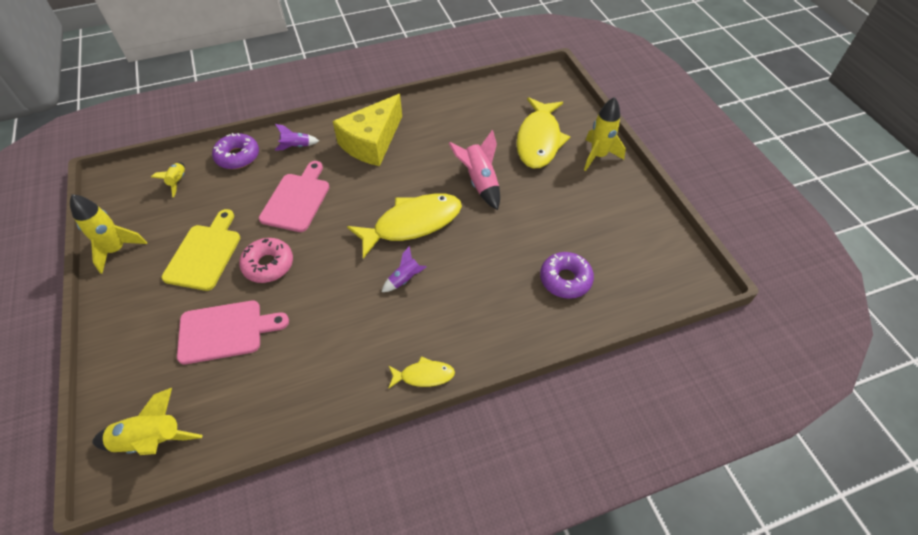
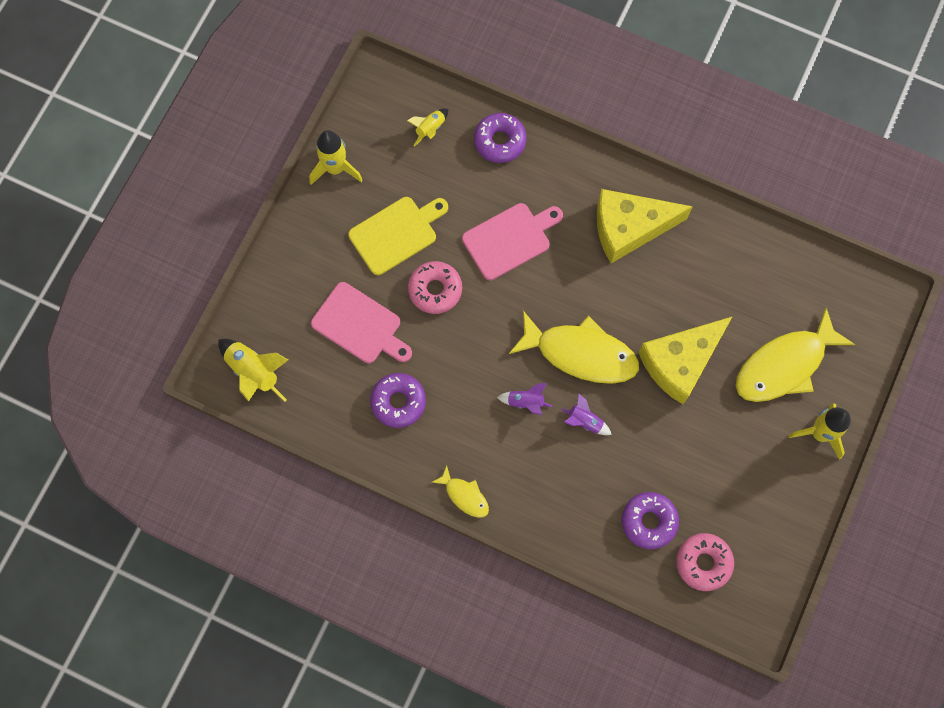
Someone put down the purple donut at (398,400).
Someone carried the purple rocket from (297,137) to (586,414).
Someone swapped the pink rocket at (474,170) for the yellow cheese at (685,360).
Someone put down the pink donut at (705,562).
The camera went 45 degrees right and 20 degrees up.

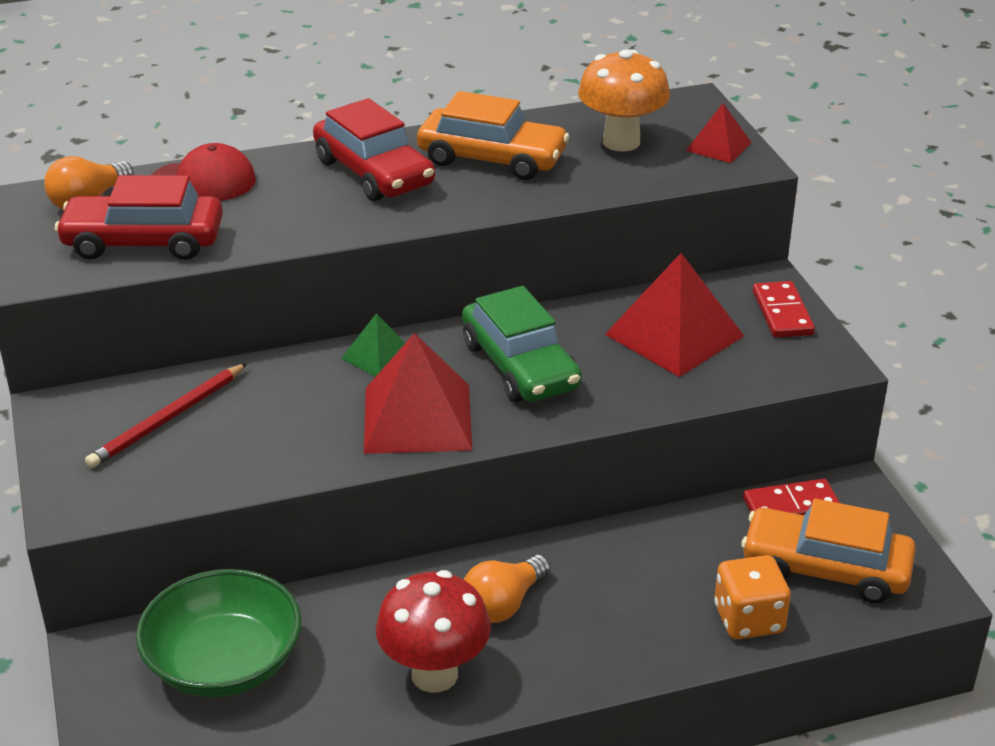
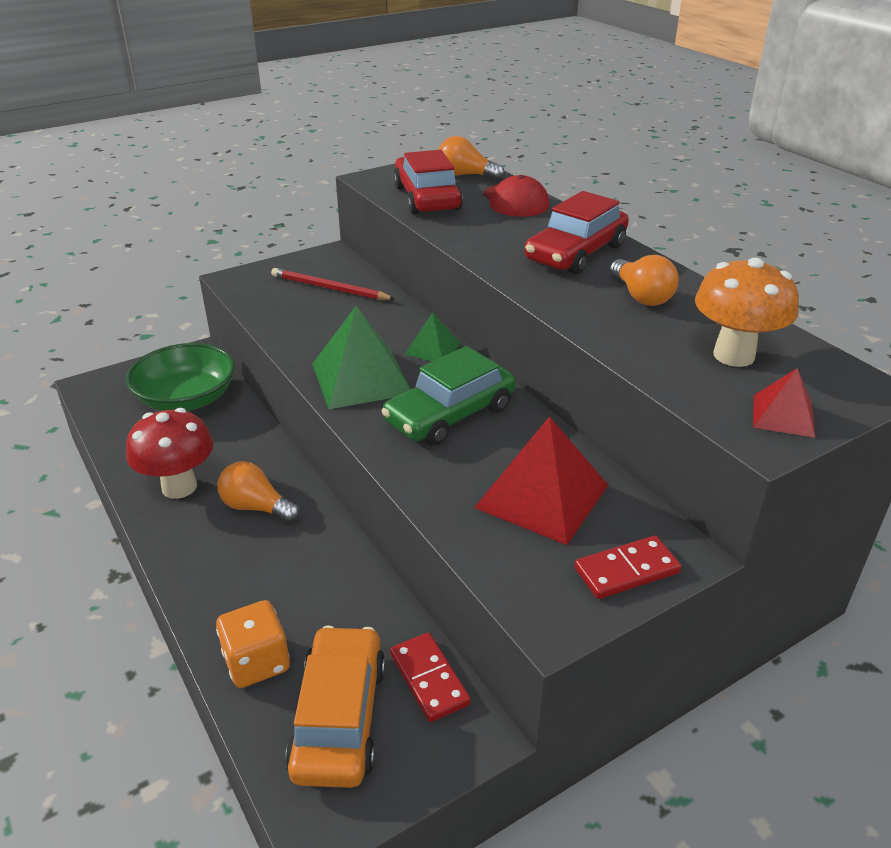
Someone repainted the red pyramid at (418,393), which became the green pyramid at (361,357).
Someone swapped the orange car at (493,135) for the orange light bulb at (644,280).
The camera went 75 degrees right and 0 degrees up.

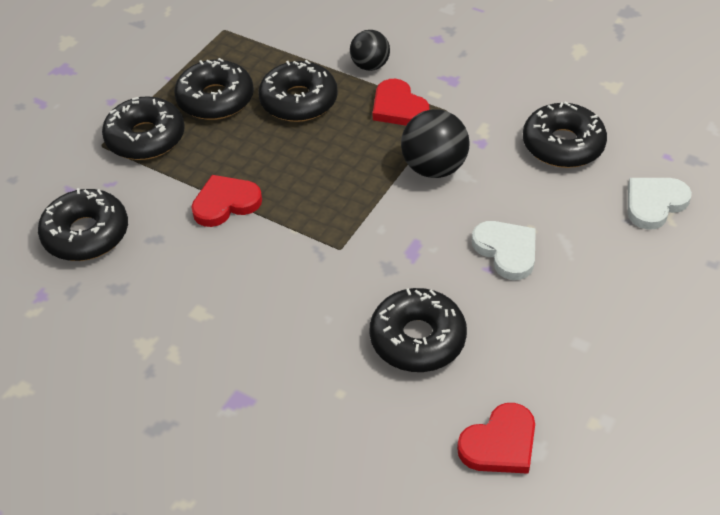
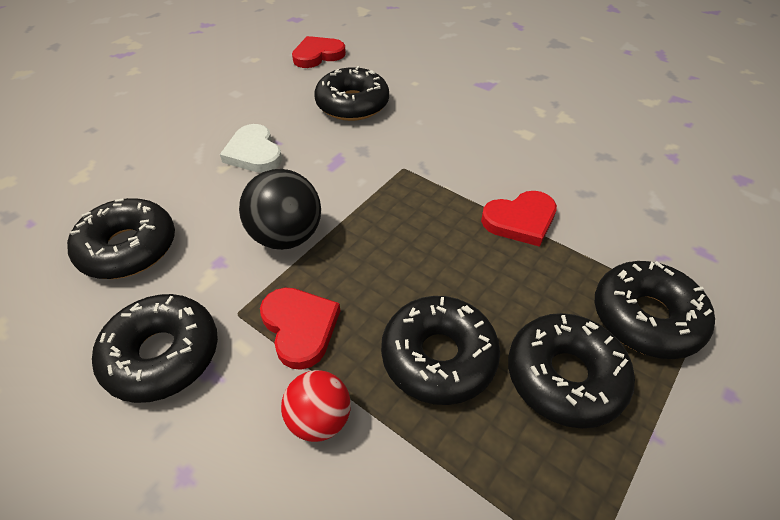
Someone carried the black donut from (83,224) to (155,348).
Someone repainted the black ball at (370,50), which became the red ball at (316,406).
Someone took away the white heart at (660,204).
The camera went 175 degrees left and 0 degrees up.

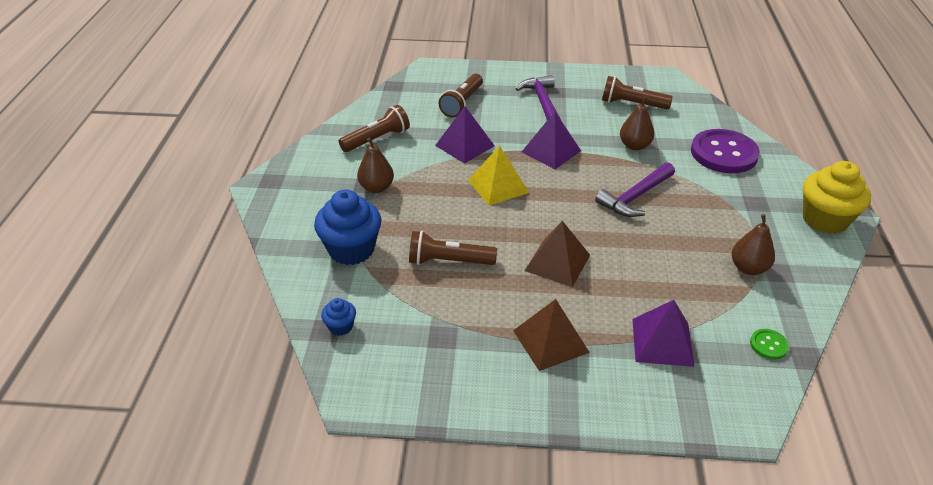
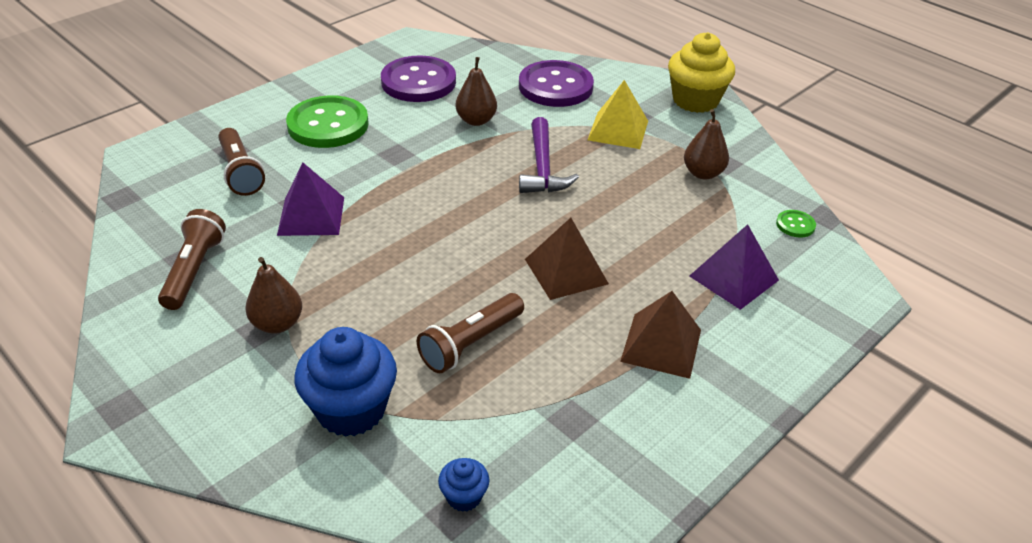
Someone swapped the purple hammer at (538,97) for the green button at (327,121).
Someone swapped the brown flashlight at (637,92) for the purple button at (418,78).
Someone carried the yellow pyramid from (498,176) to (618,114).
Someone took away the purple pyramid at (551,140).
The camera went 50 degrees left and 0 degrees up.

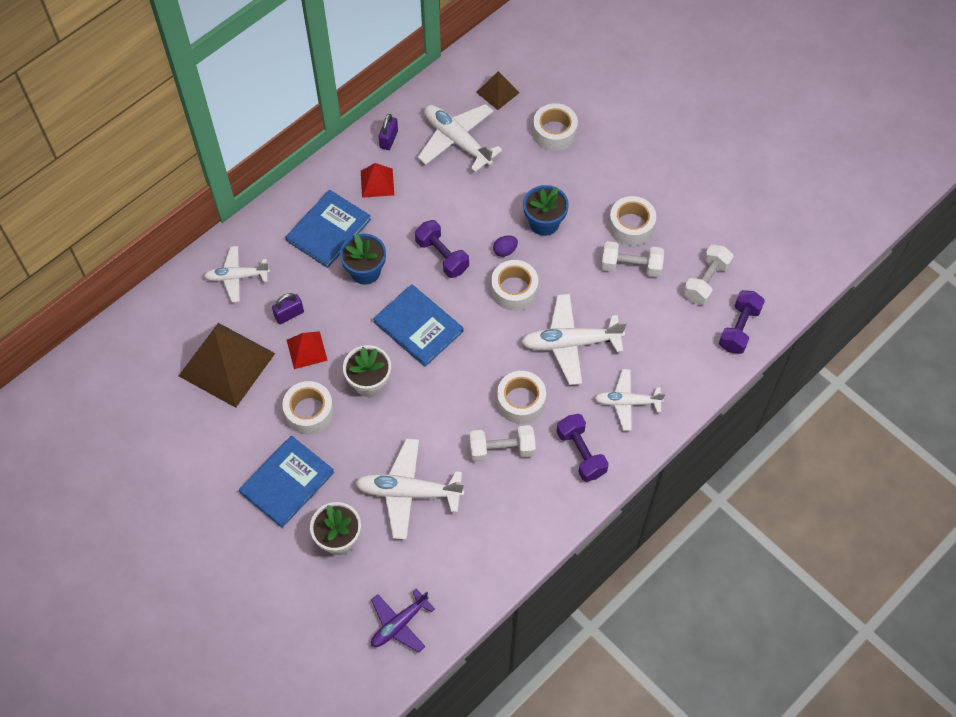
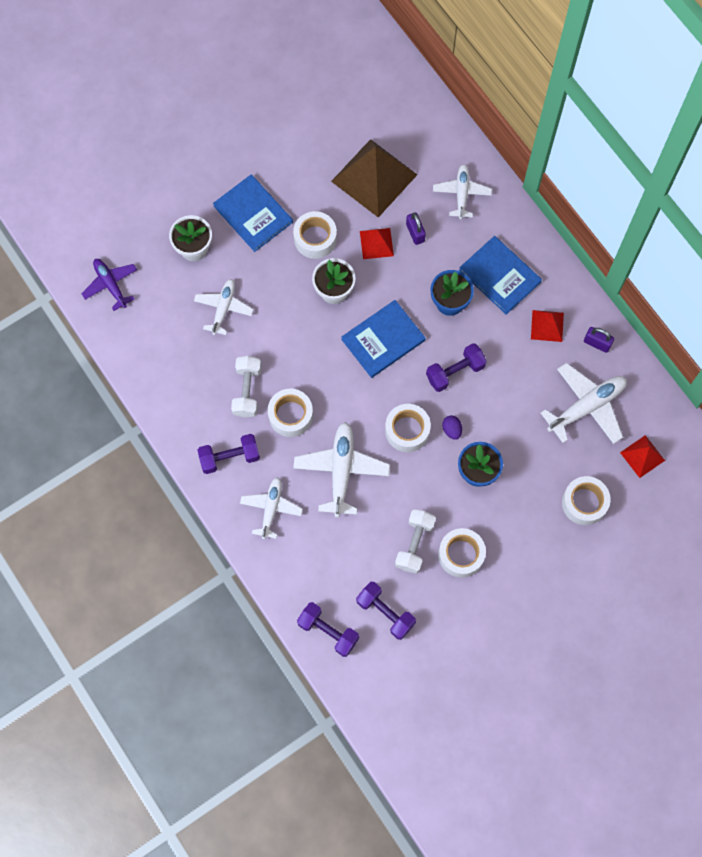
Someone scaled the white plane at (410,489) by 0.65.
Someone repainted the white dumbbell at (708,274), which became the purple dumbbell at (386,611).
Someone repainted the brown pyramid at (498,90), which became the red pyramid at (642,456).
The camera went 100 degrees right and 10 degrees up.

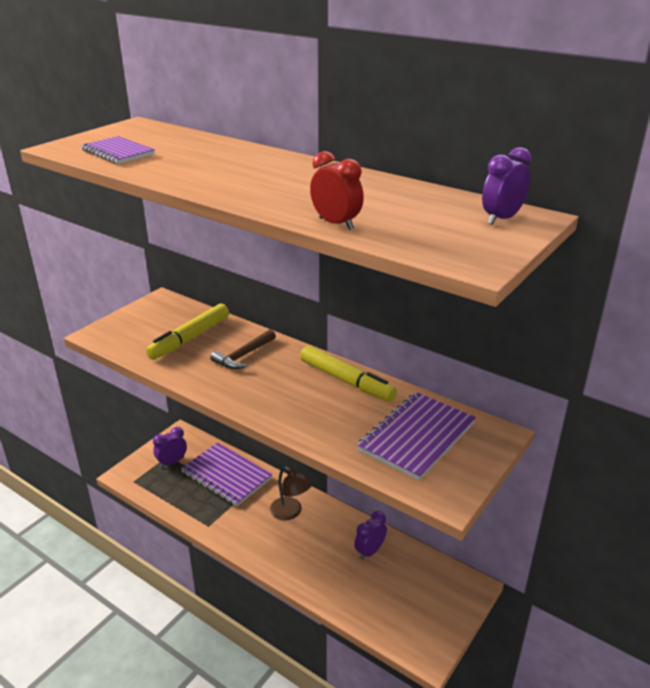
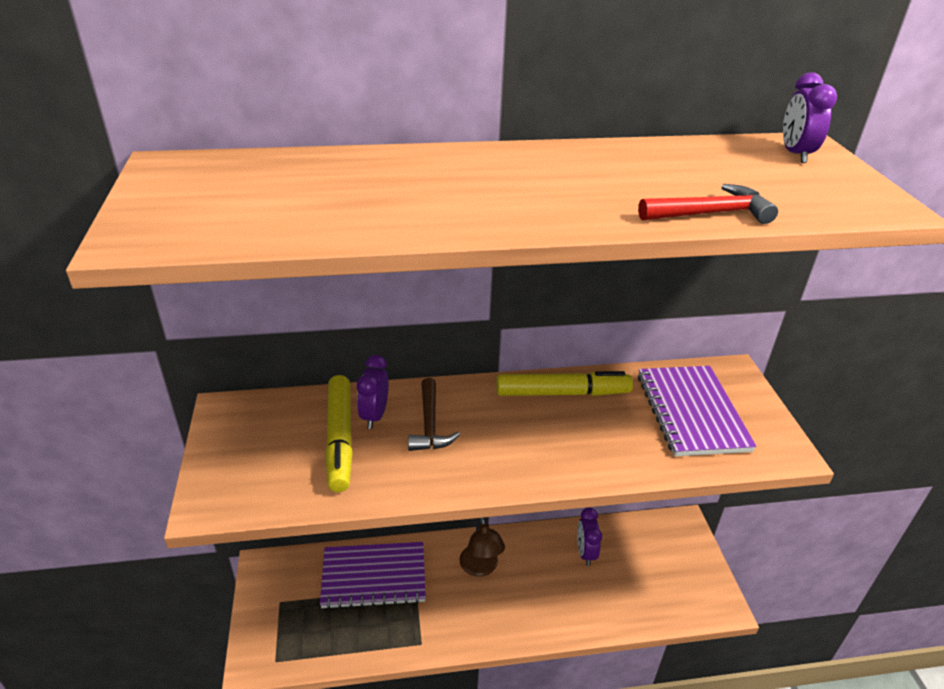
Someone carried the purple clock from (170,447) to (373,392).
Someone rotated the brown lamp at (291,493) by 75 degrees clockwise.
Someone swapped the red clock at (337,190) for the red hammer at (708,204).
Someone took away the purple notebook at (118,150).
The camera went 45 degrees left and 5 degrees up.

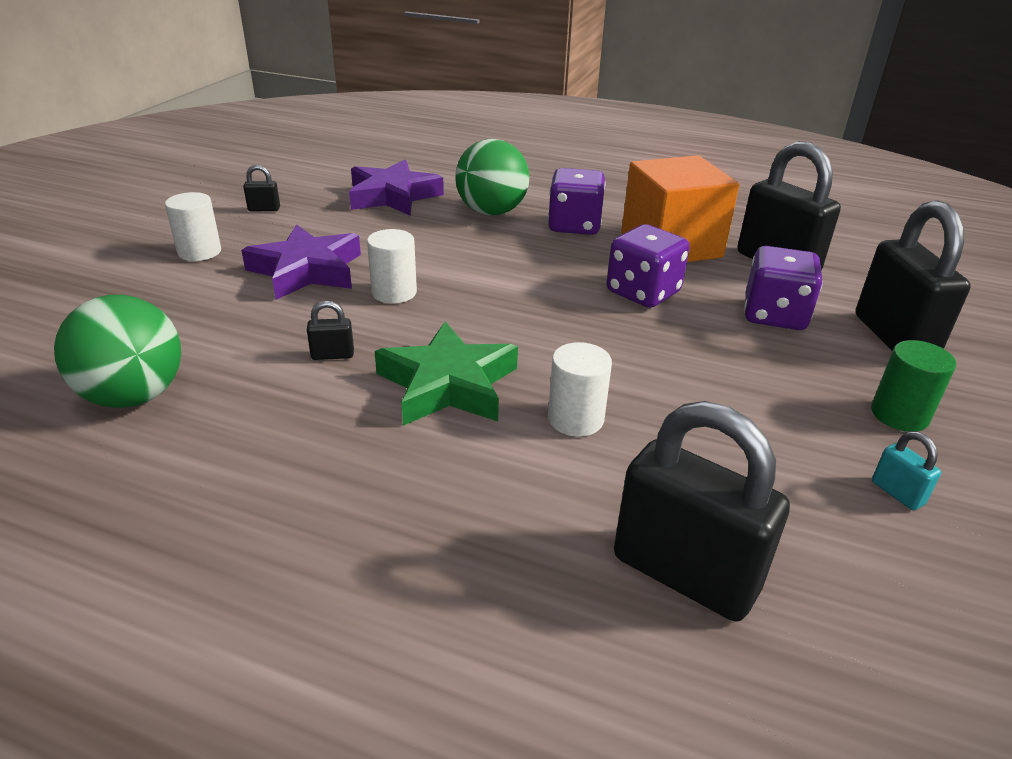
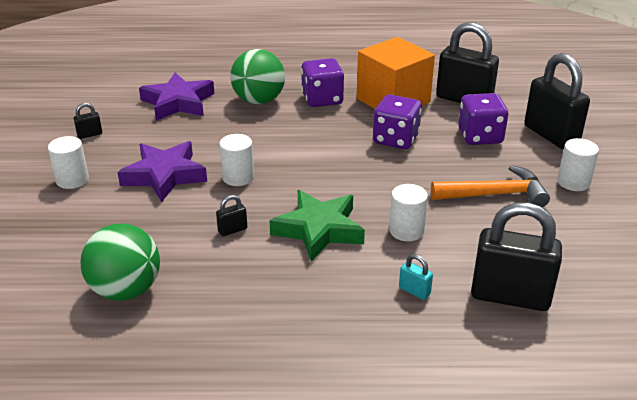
Someone carried the turquoise padlock from (906,470) to (416,277).
Someone put down the orange hammer at (490,186).
Someone repainted the green cylinder at (913,386), which became the white cylinder at (578,164).
The camera went 20 degrees left and 0 degrees up.

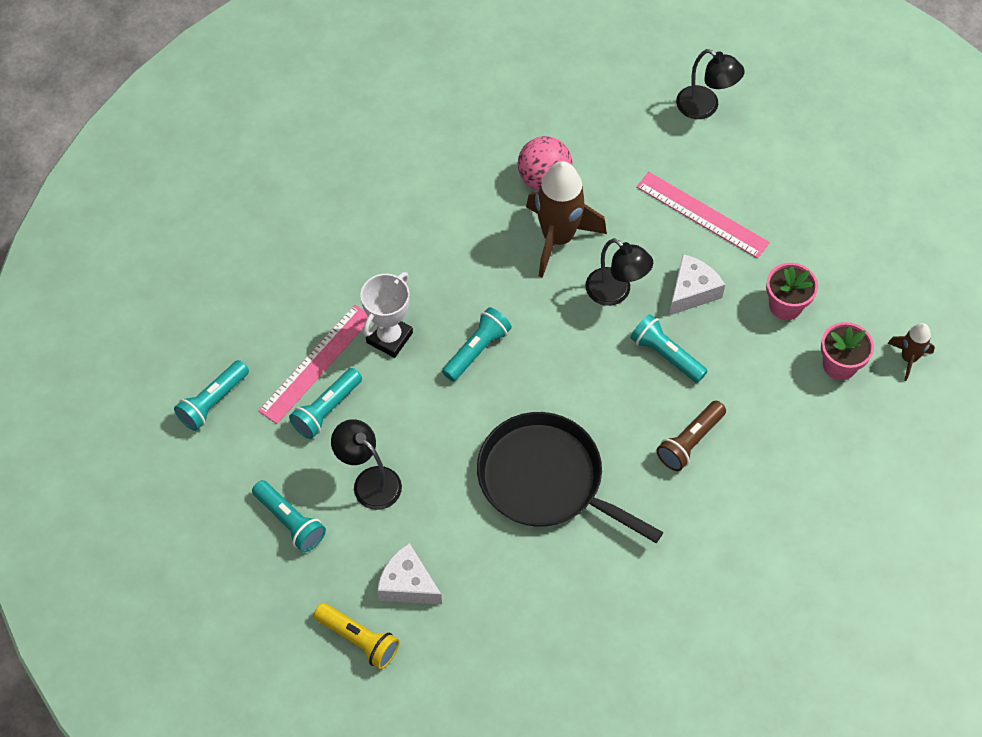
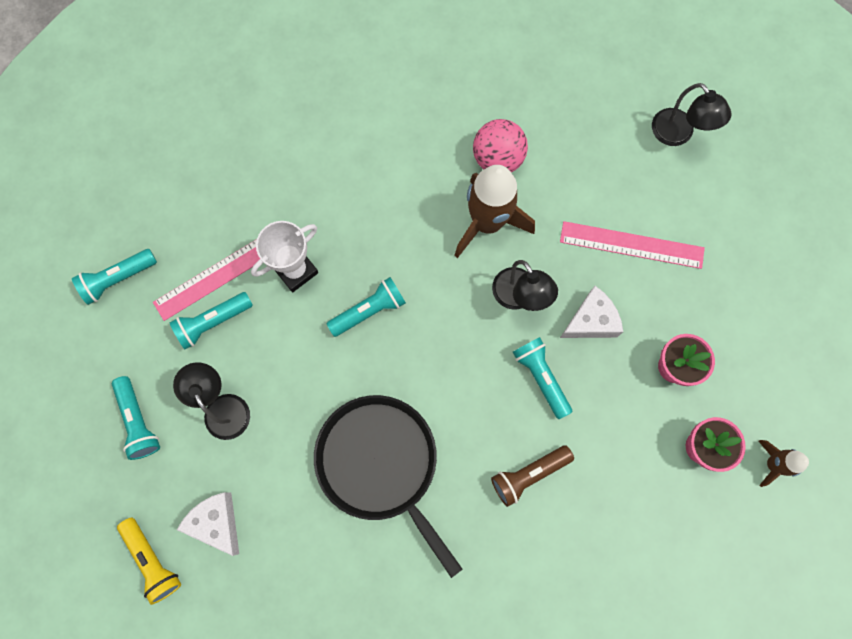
Someone rotated the pink ruler at (703,215) by 45 degrees counterclockwise.
The camera went 20 degrees right and 15 degrees up.

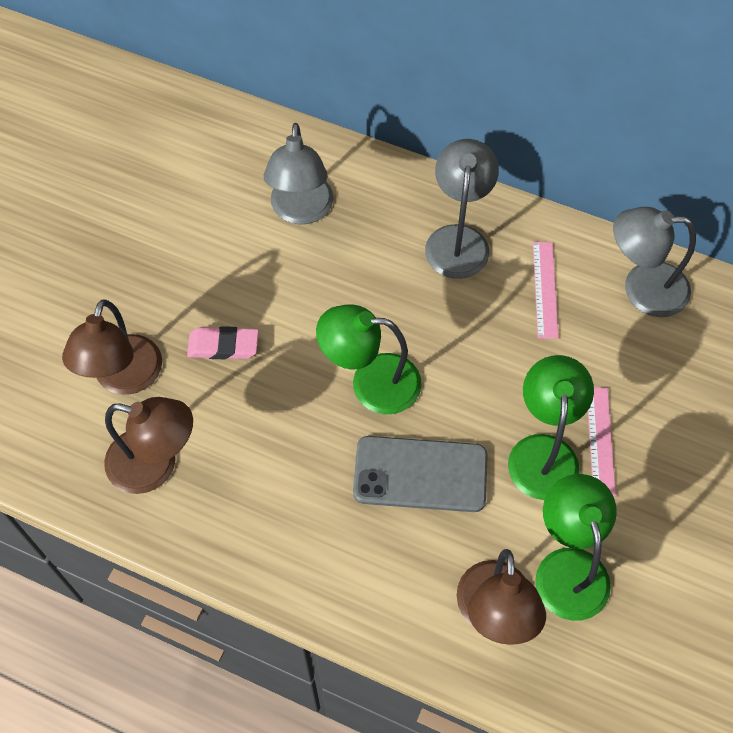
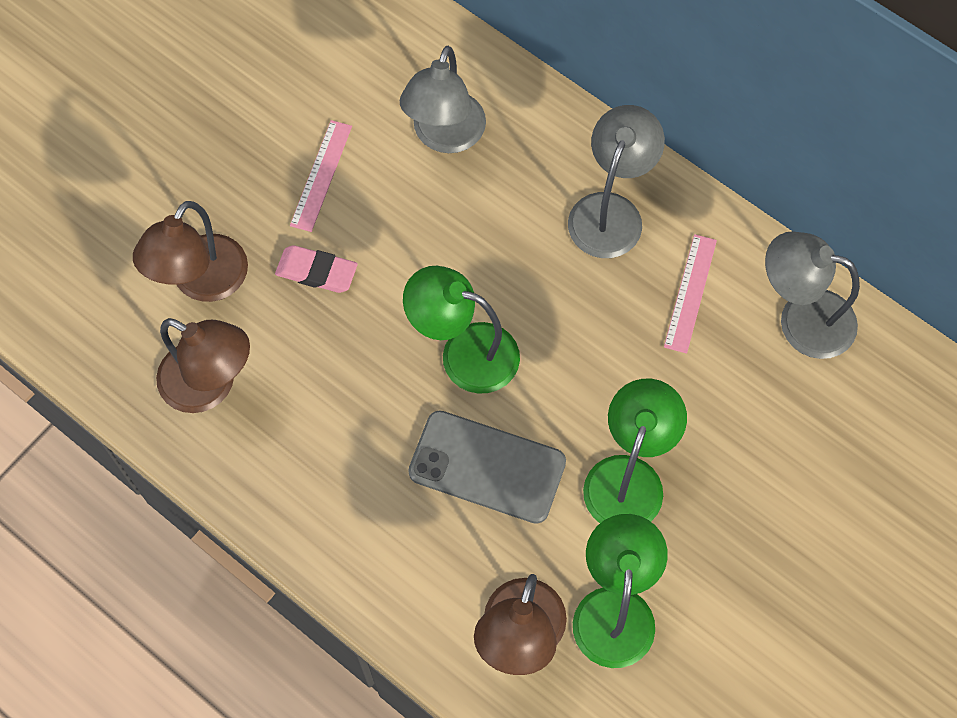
Someone carried the pink ruler from (602,443) to (321,176).
The camera went 15 degrees right and 5 degrees up.

